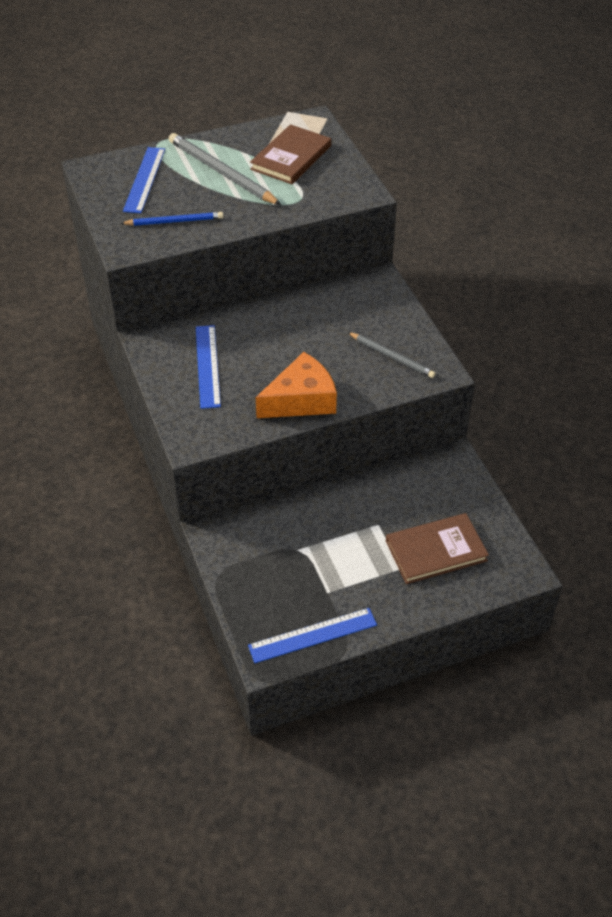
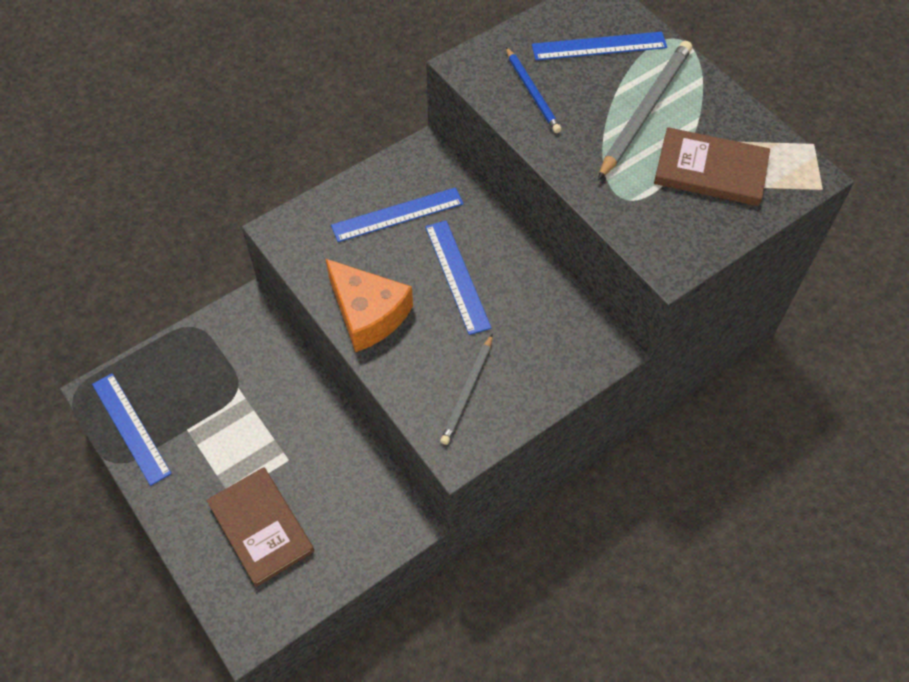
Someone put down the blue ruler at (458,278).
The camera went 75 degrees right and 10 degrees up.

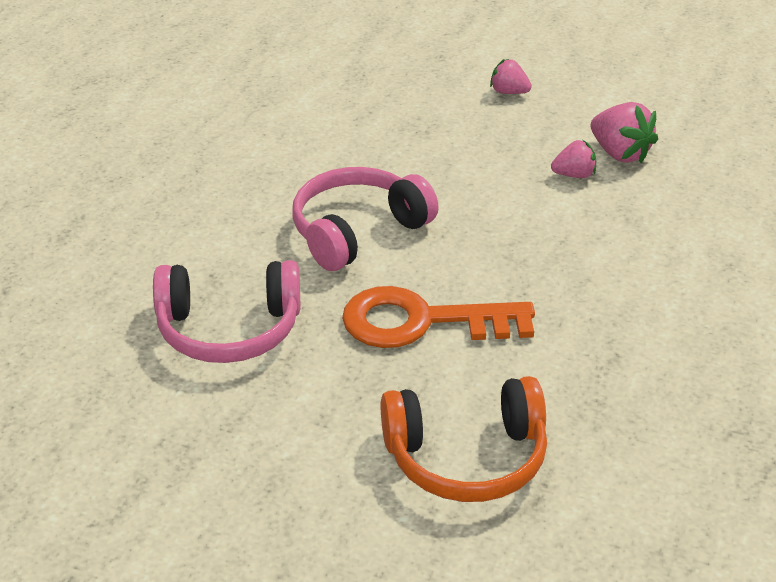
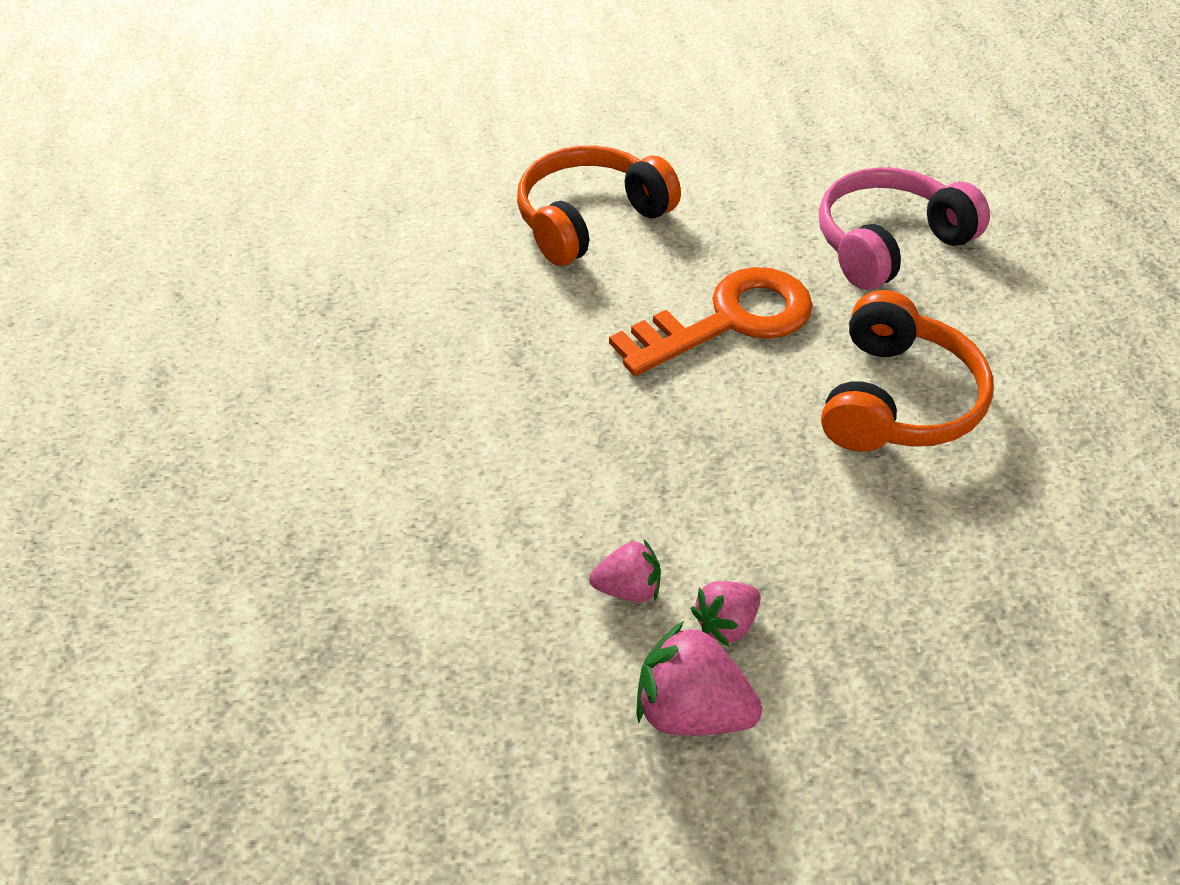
Someone carried the pink strawberry from (511,76) to (625,570).
Someone repainted the pink headphones at (365,219), which became the orange headphones at (907,371).
The camera went 150 degrees right and 10 degrees up.

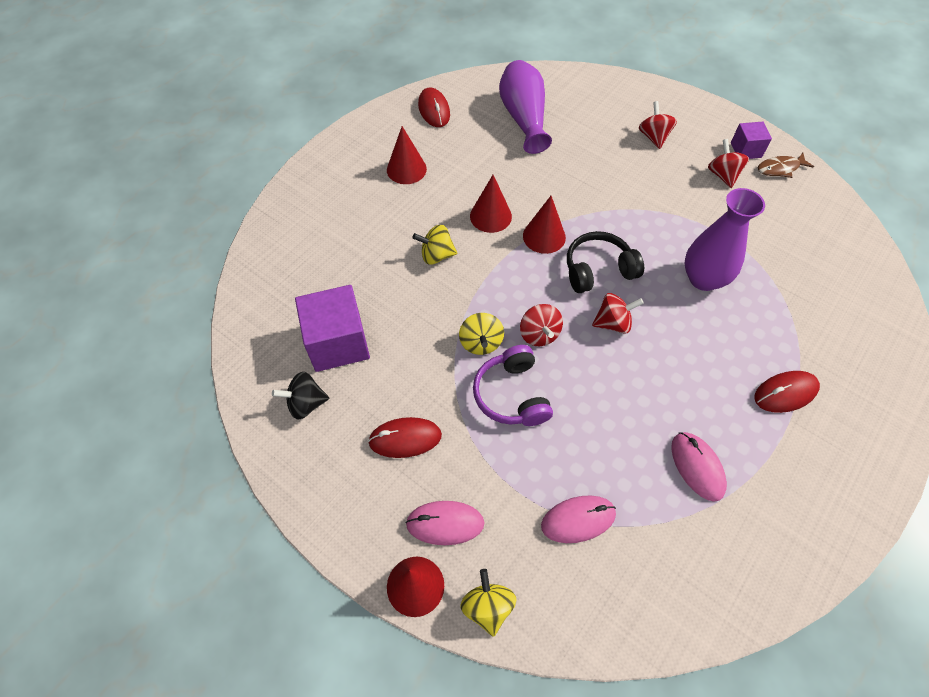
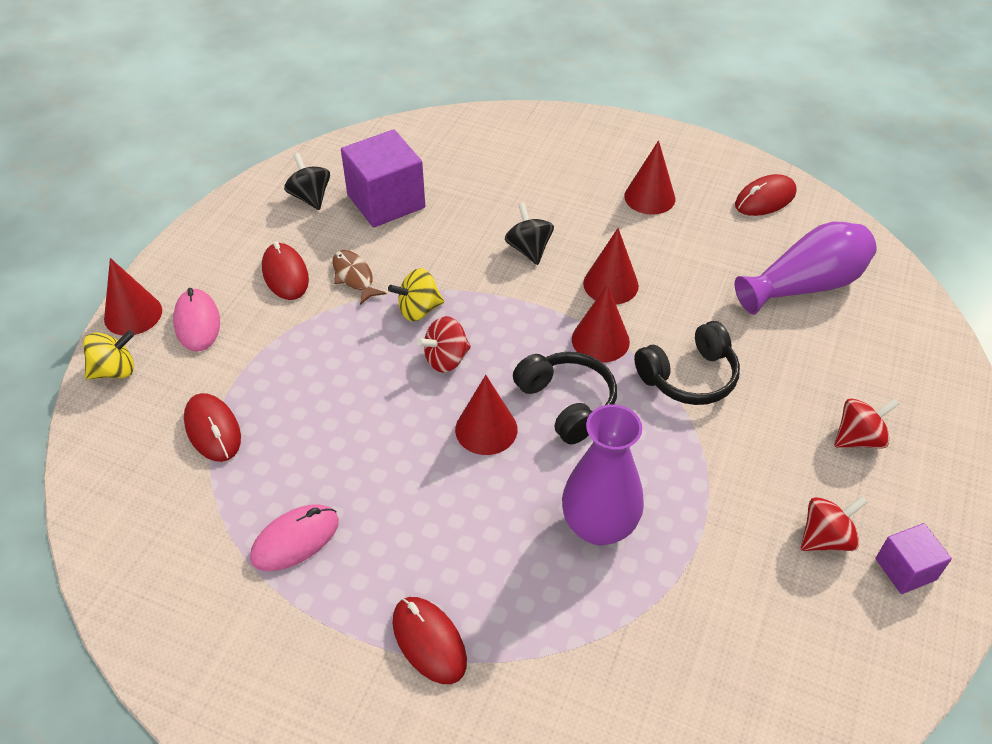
Someone repainted the pink mouse at (578,519), which became the red mouse at (212,427).
Someone carried the brown fish from (786,165) to (359,277).
Someone swapped the red spinning top at (618,313) for the red cone at (486,415).
Someone repainted the yellow spinning top at (434,245), which became the black spinning top at (529,234).
Someone put down the black headphones at (687,363).
Someone took away the purple headphones at (513,385).
The camera went 75 degrees right and 10 degrees down.

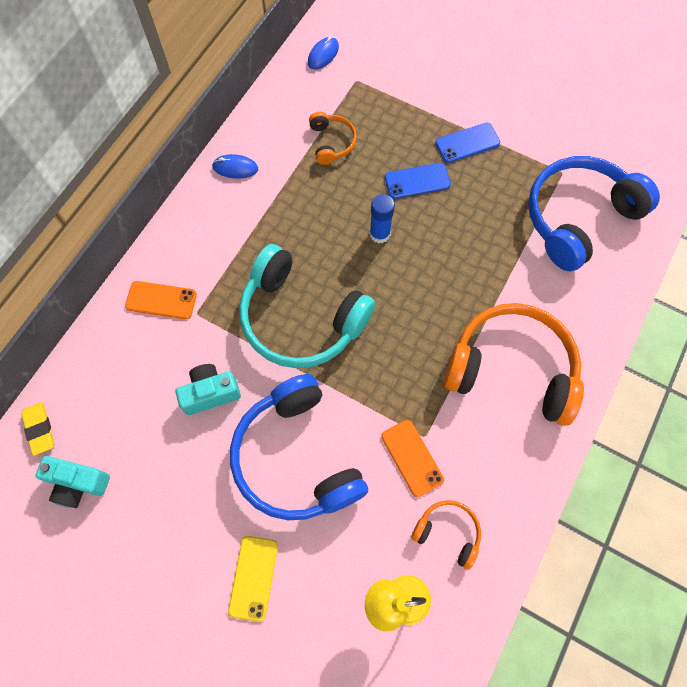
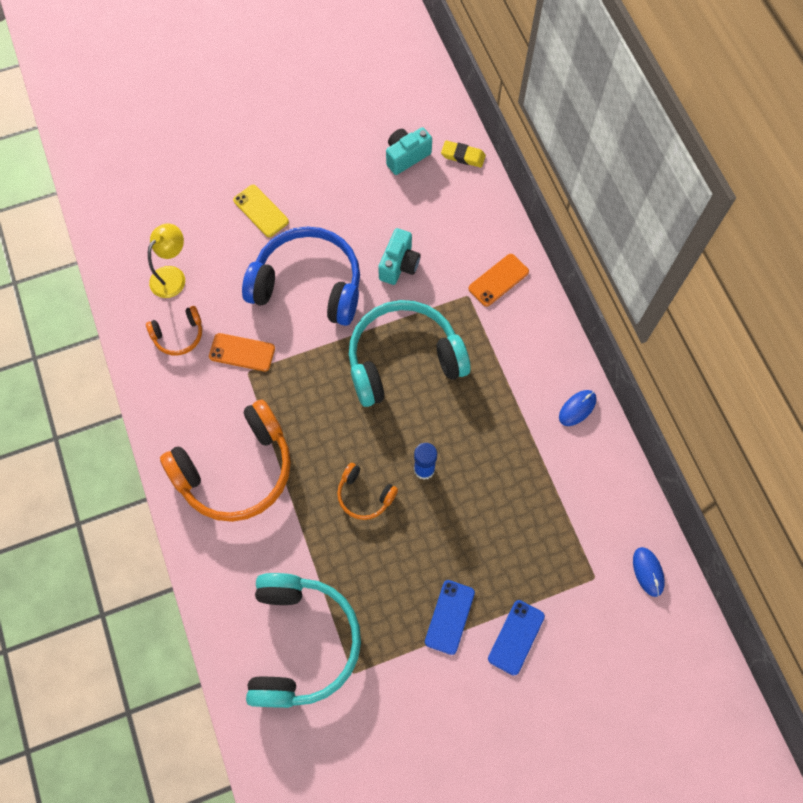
Someone repainted the blue headphones at (594,214), which became the turquoise headphones at (303,640).
Someone carried the orange headphones from (333,138) to (367,491).
Someone carried the blue phone from (418,181) to (516,638).
The camera went 130 degrees right and 0 degrees up.

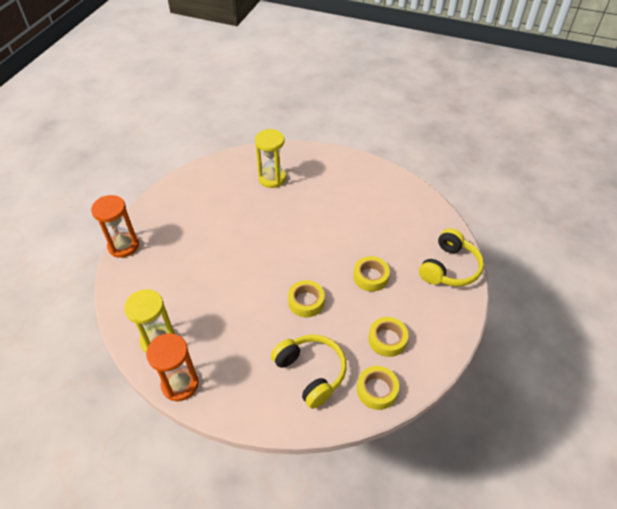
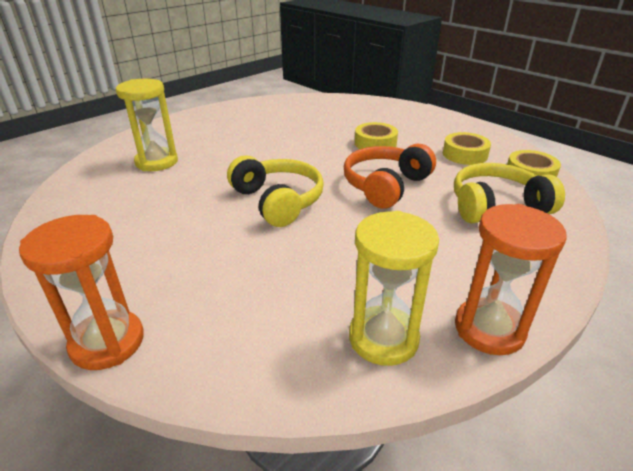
Someone carried the yellow headphones from (451,257) to (275,191).
Someone swapped the yellow tape at (306,298) for the orange headphones at (390,176).
The camera went 65 degrees left and 15 degrees down.

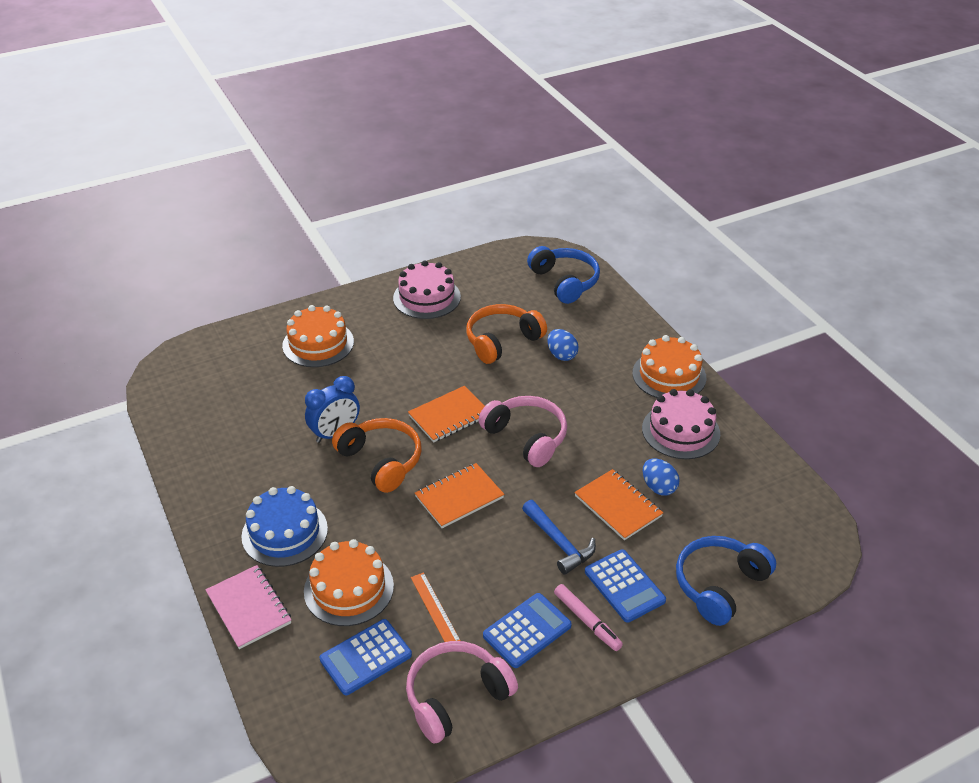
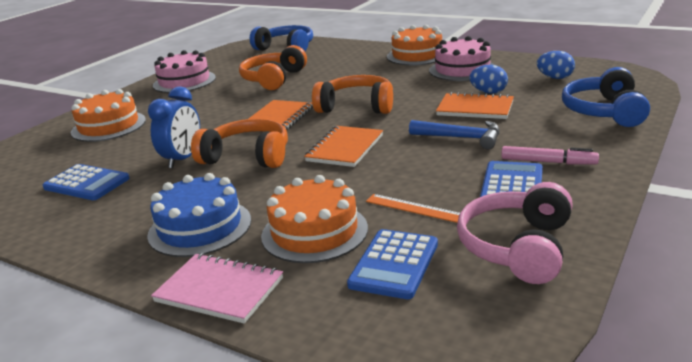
Someone carried the blue calculator from (625,586) to (86,182).
Someone repainted the pink headphones at (522,431), which became the orange headphones at (352,94).
Someone carried the blue egg from (563,345) to (556,65).
The camera went 30 degrees left and 15 degrees down.

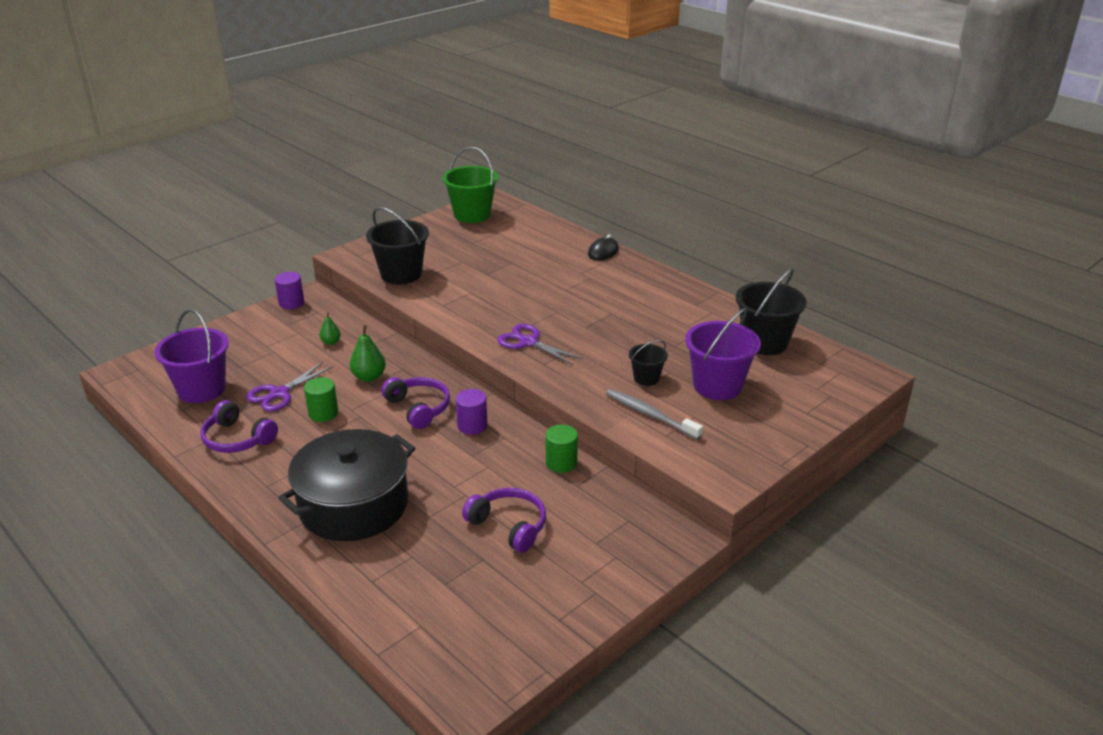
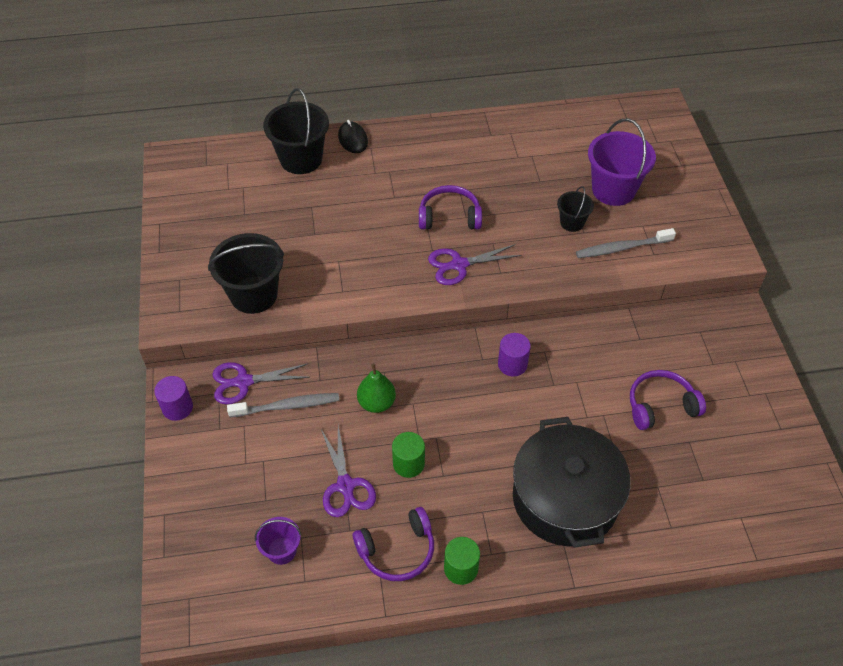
Someone put down the purple scissors at (261,383).
Someone swapped the green pear at (330,328) for the grey toothbrush at (283,405).
Someone scaled the purple bucket at (192,356) by 0.54.
Someone carried the black bucket from (771,311) to (296,131).
Someone carried the purple headphones from (415,403) to (450,207).
Someone carried the green cylinder from (562,449) to (462,561).
Someone took away the green bucket at (470,185).
The camera went 55 degrees left and 20 degrees up.

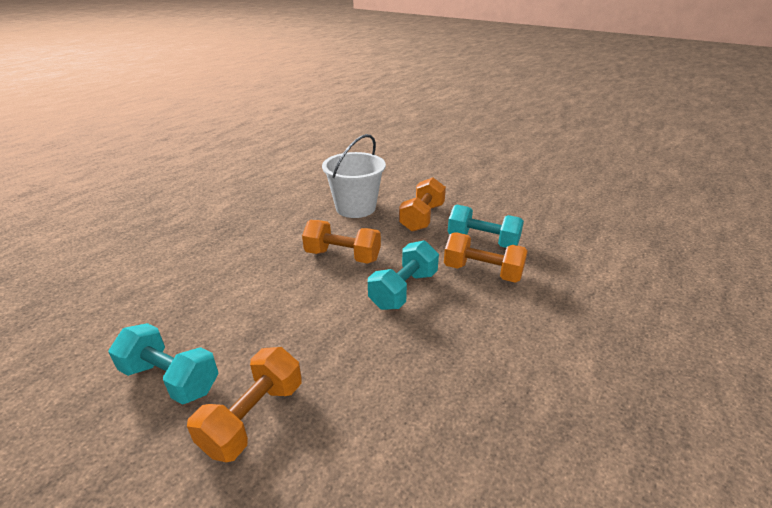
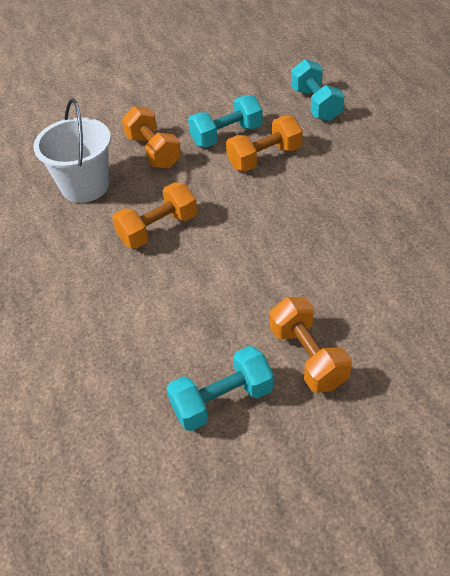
Someone carried the turquoise dumbbell from (403,275) to (317,90).
The camera went 50 degrees left and 15 degrees up.

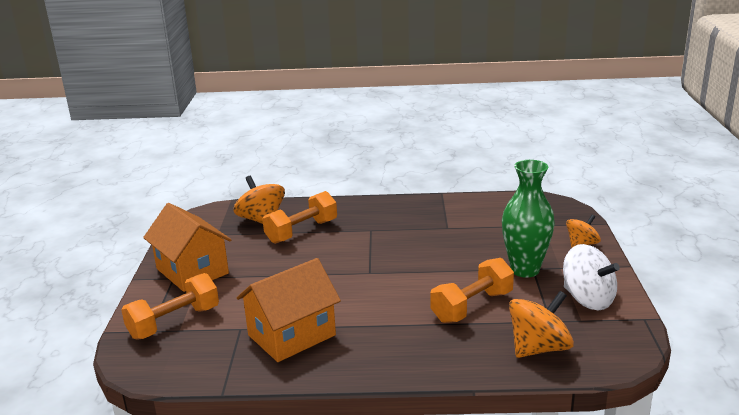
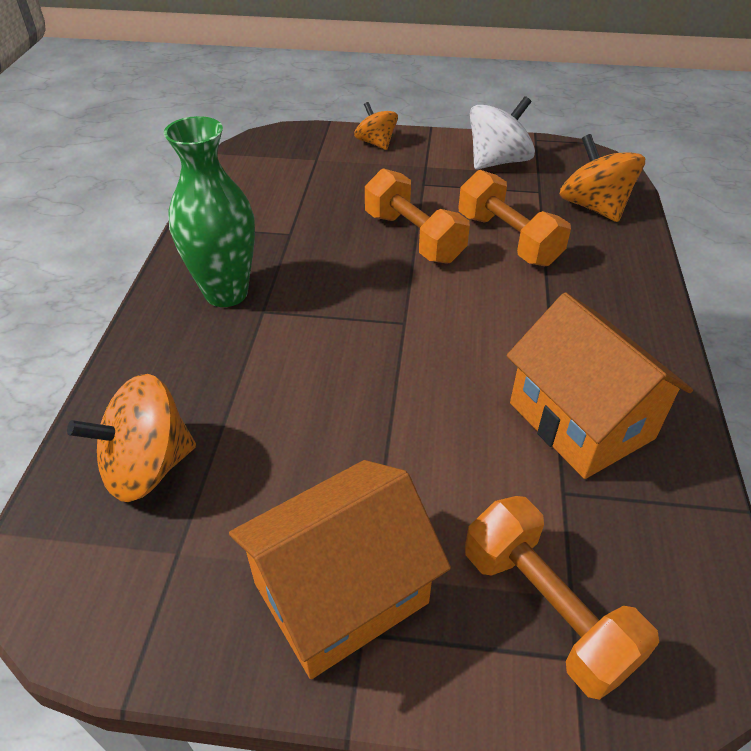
Someone carried the green vase from (528,219) to (209,211).
Someone carried the orange dumbbell from (300,217) to (417,216).
The camera went 85 degrees left and 20 degrees up.

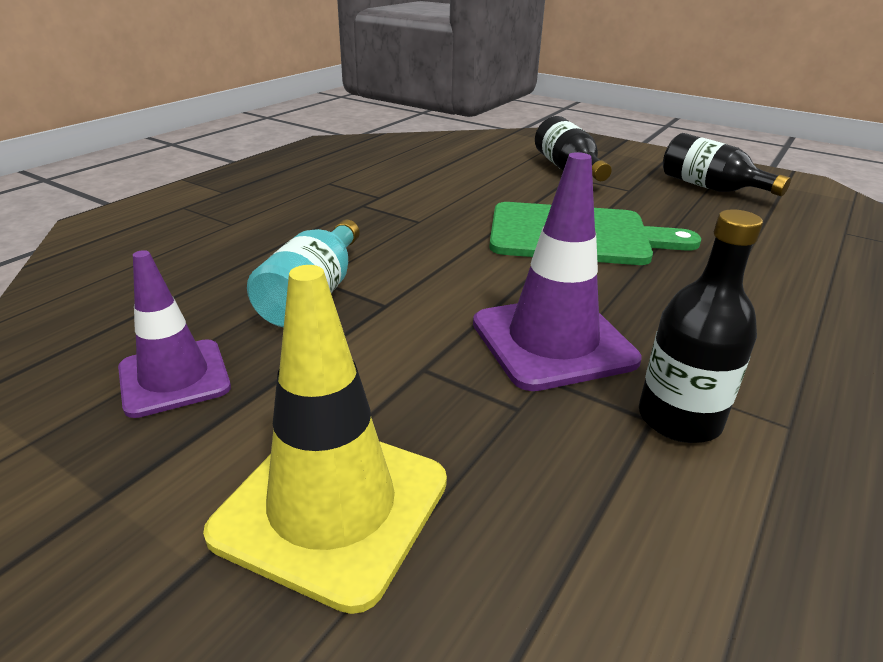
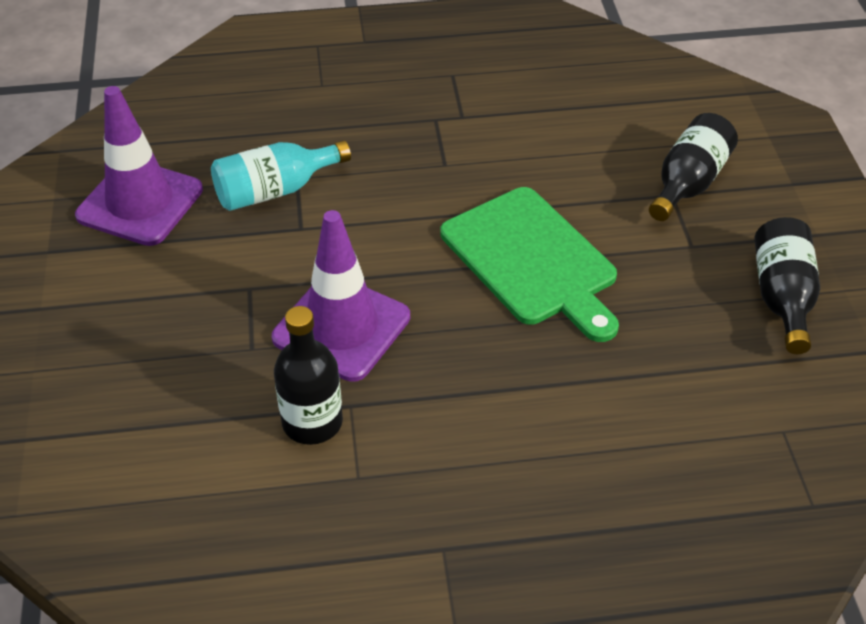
Someone scaled the purple traffic cone at (174,334) by 1.52.
Someone took away the yellow traffic cone at (325,439).
The camera went 50 degrees right and 15 degrees up.

